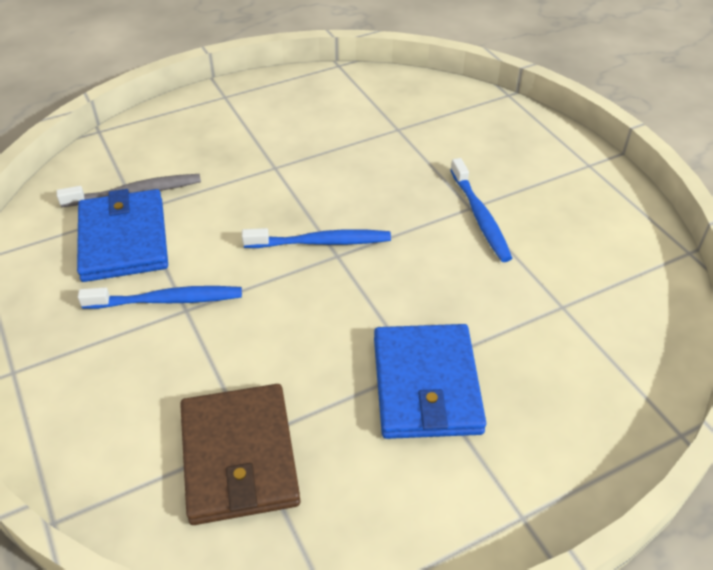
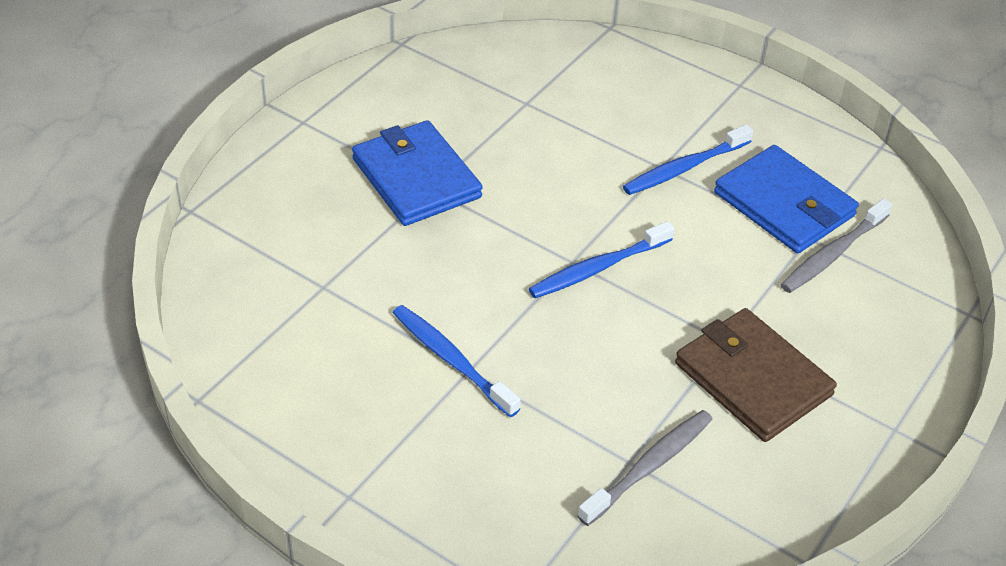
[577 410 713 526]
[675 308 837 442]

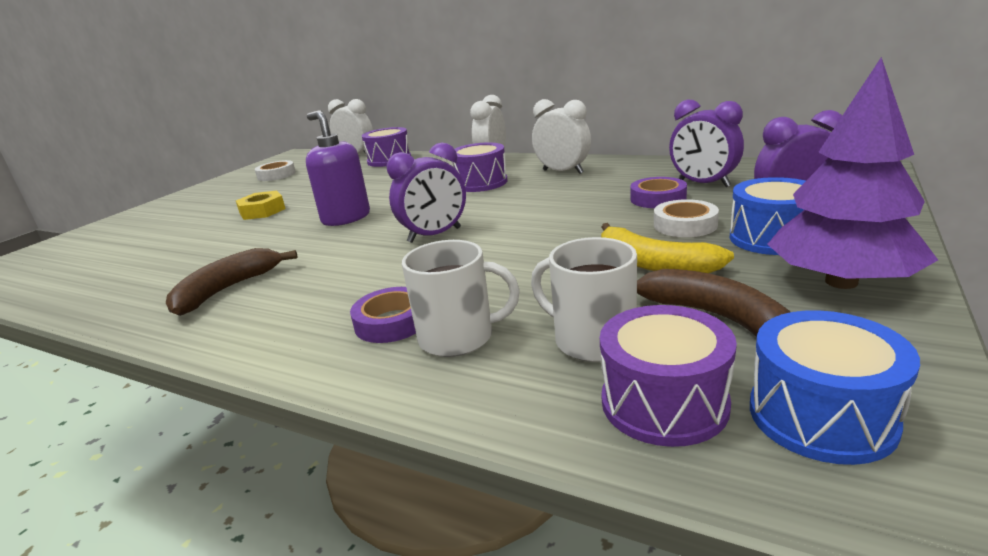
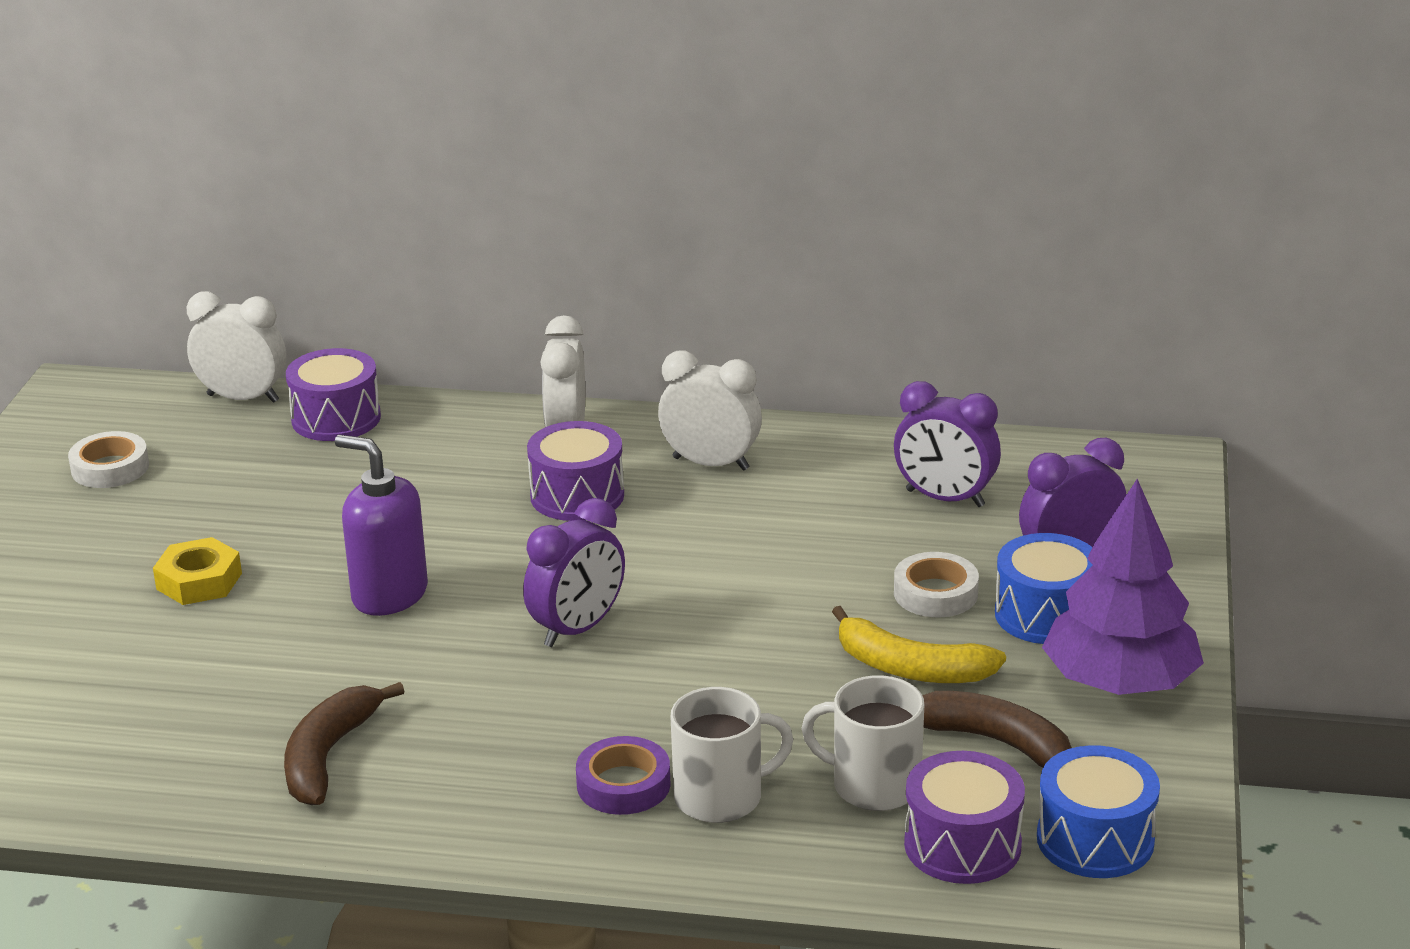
[630 177 687 208] (first image)

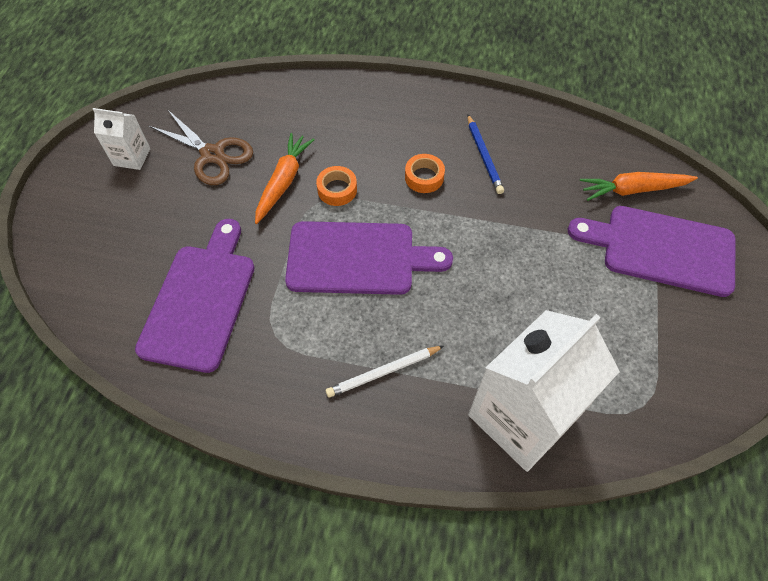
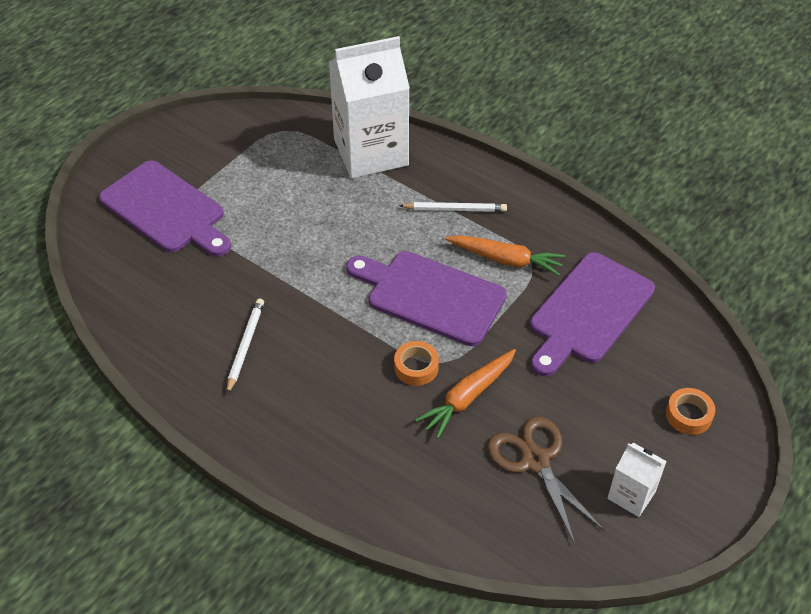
[227 298 264 394]
[445 235 565 276]
[666 388 715 435]

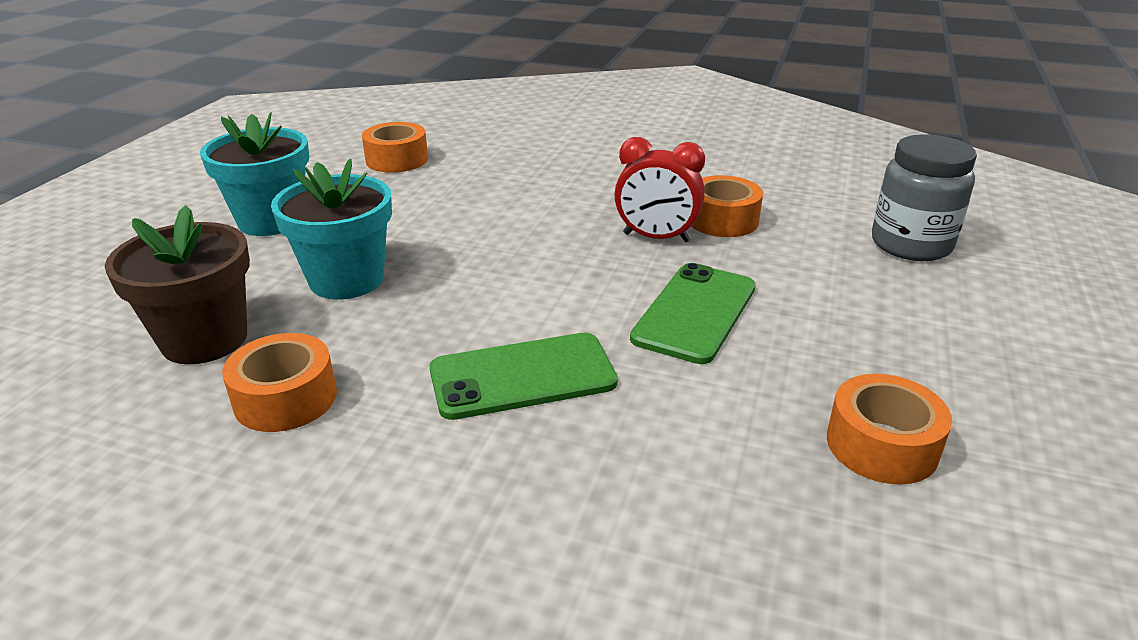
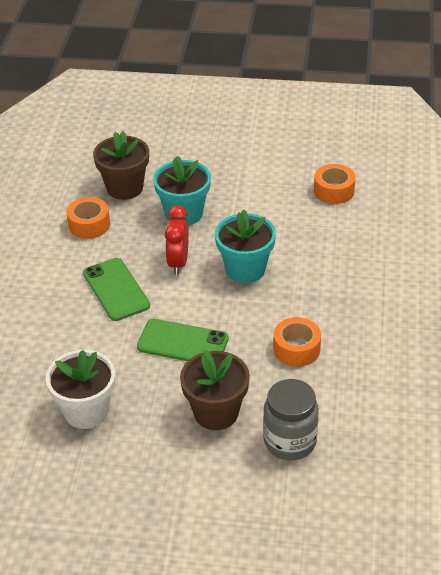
[46 350 115 429]
[165 205 189 275]
[180 350 250 430]
[215 210 276 283]

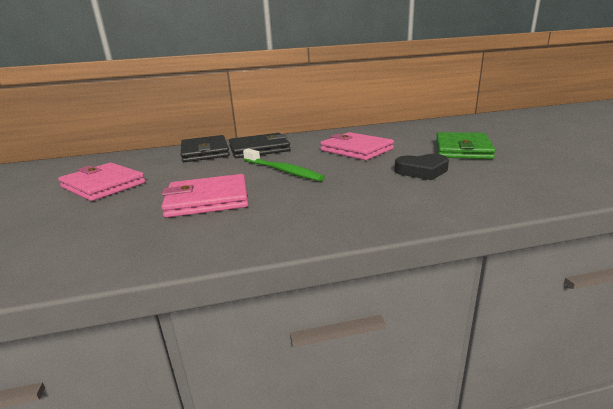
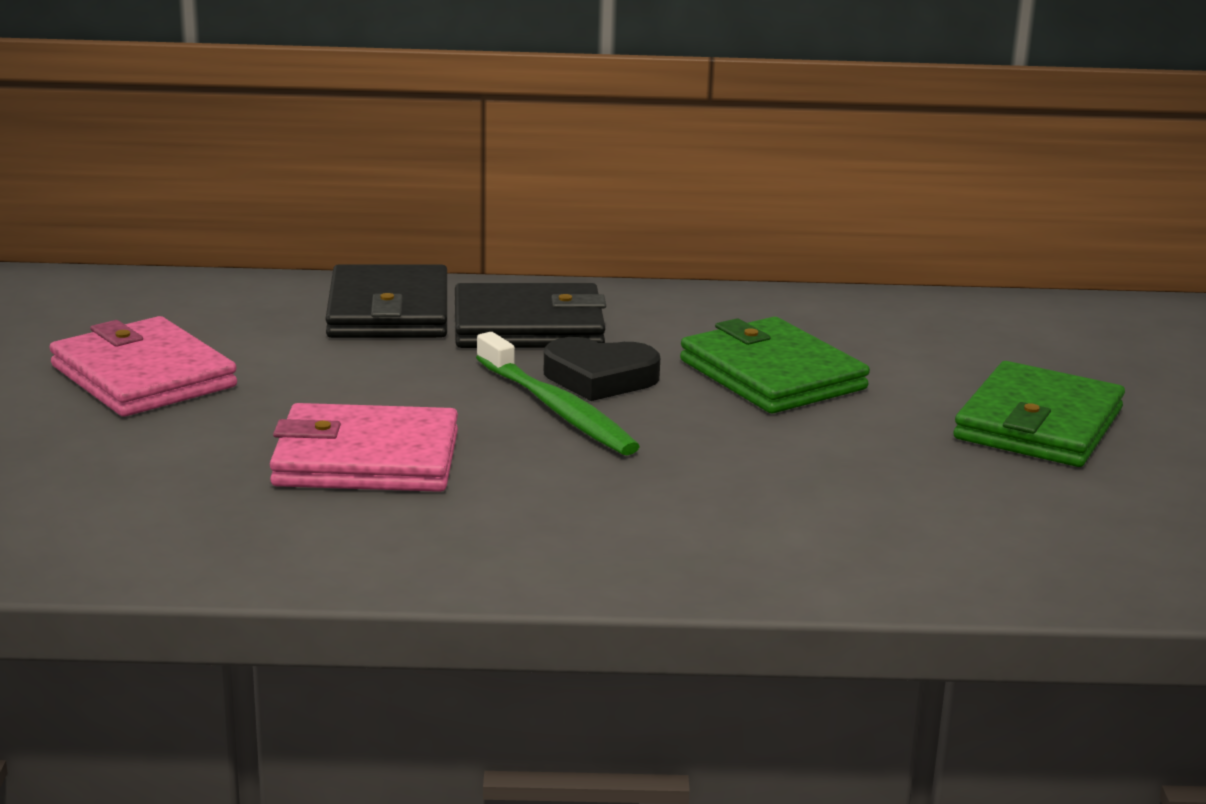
[544 337 660 401]
[680 317 870 413]

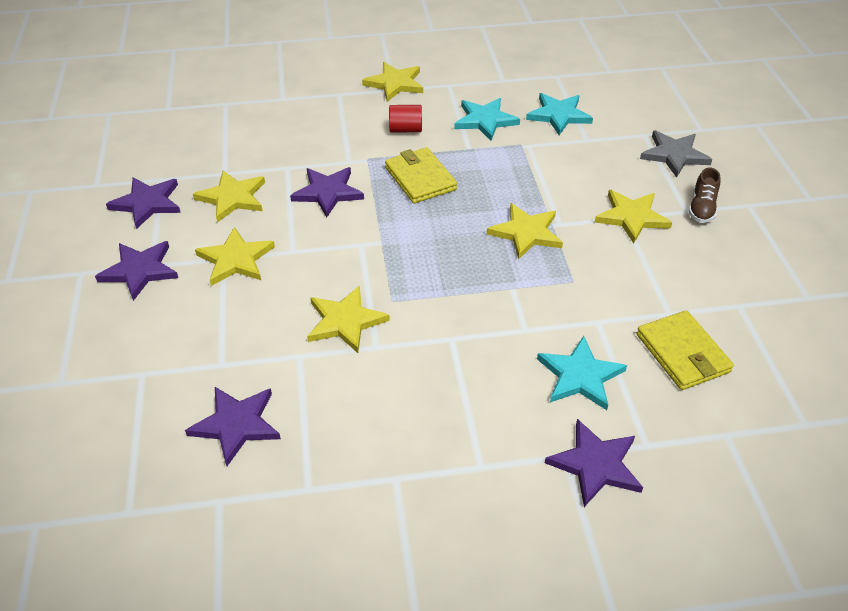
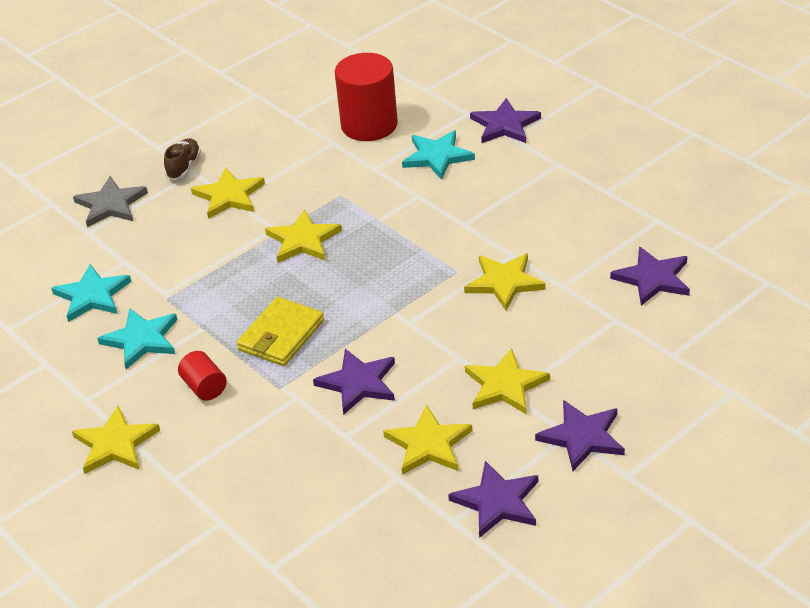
[164 138 201 180]
[335 53 398 141]

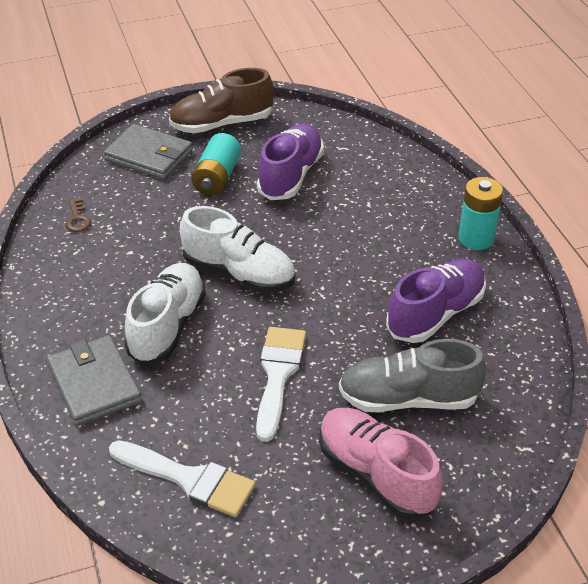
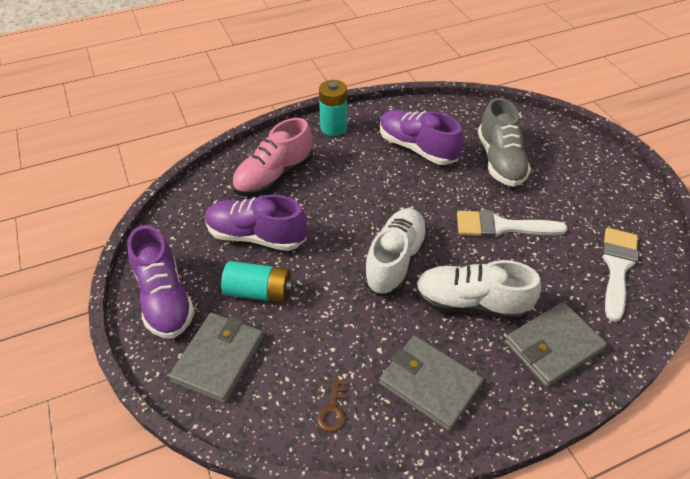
[127 225 195 338]
[232 118 313 196]
[317 378 348 432]
[379 335 483 431]

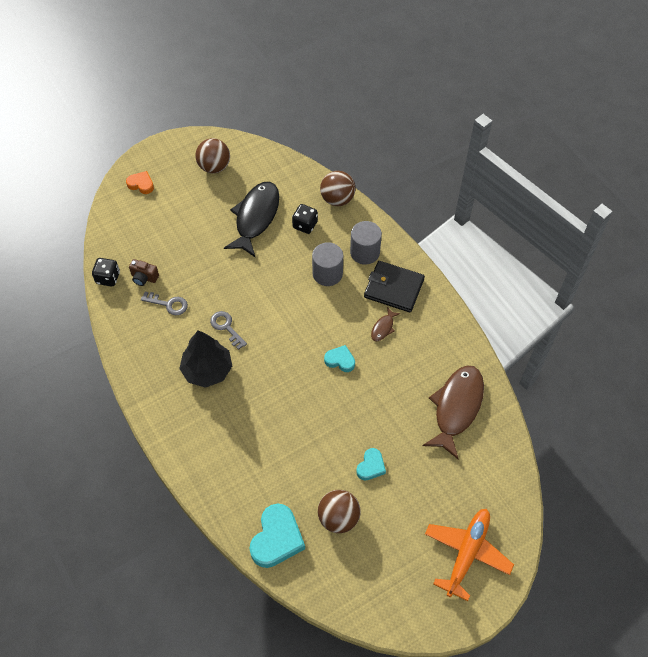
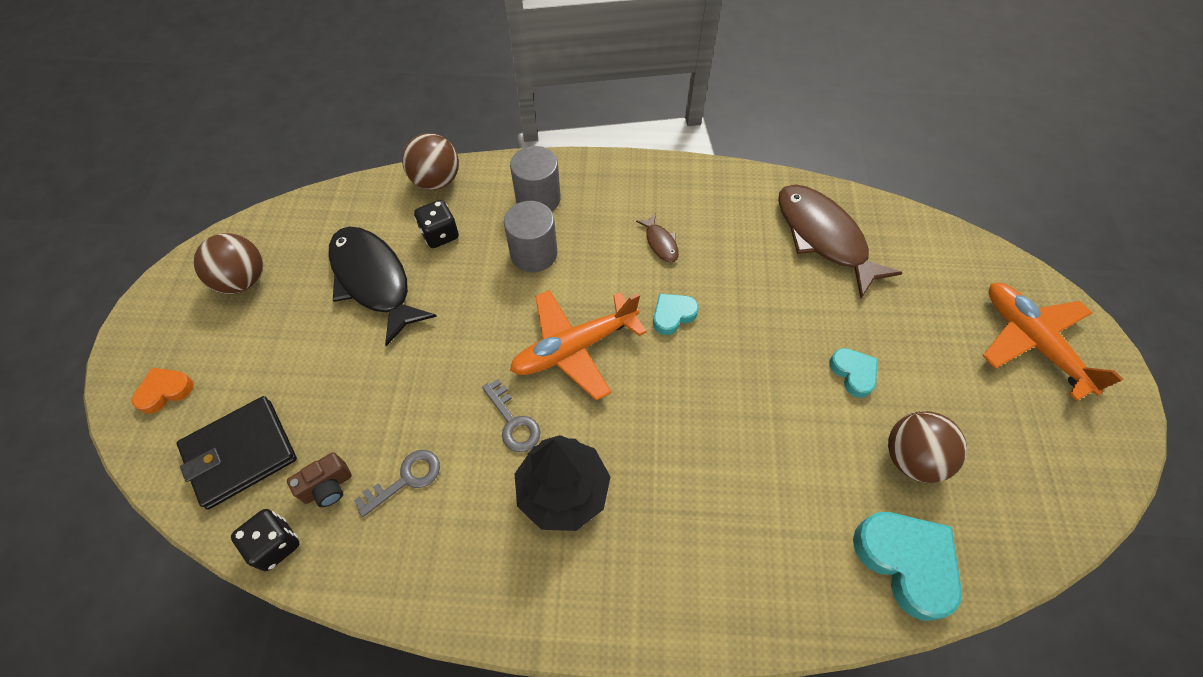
[177 396 297 509]
[482 379 541 452]
[510 290 647 400]

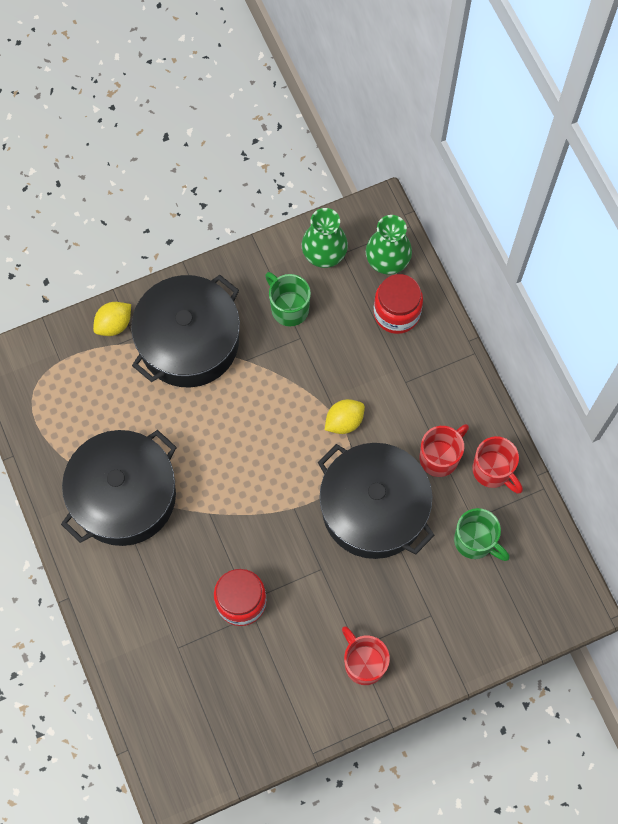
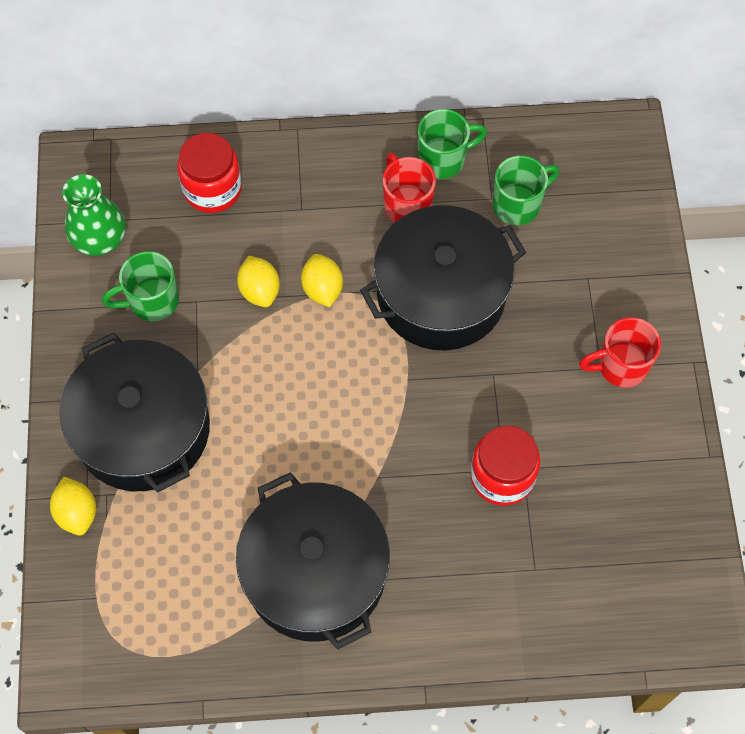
[237 256 280 307]
[418 109 487 179]
[366 215 412 275] (first image)

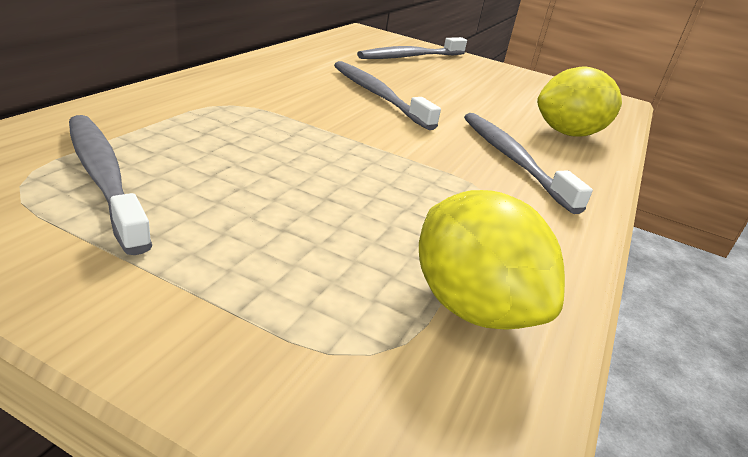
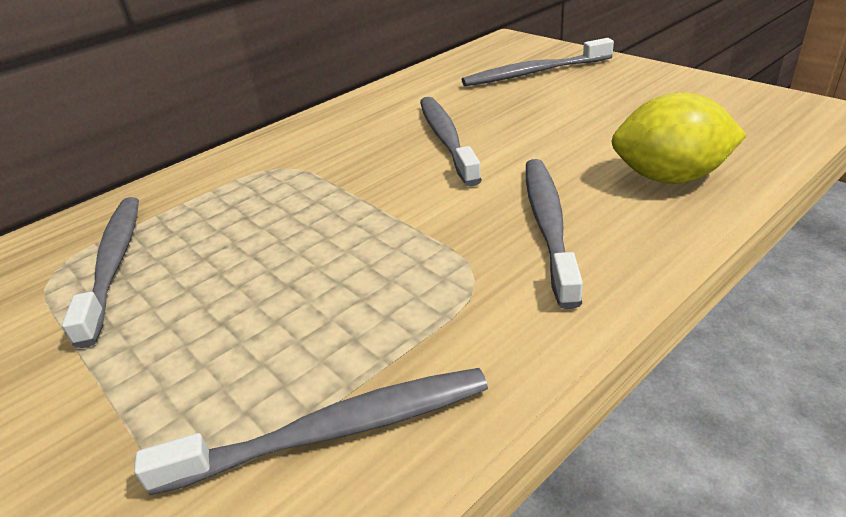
[134 368 488 495]

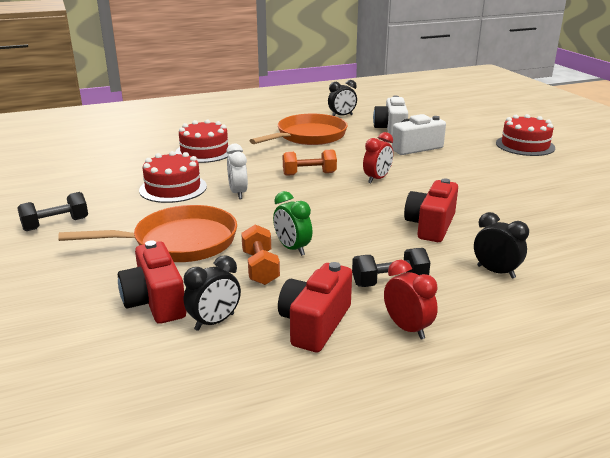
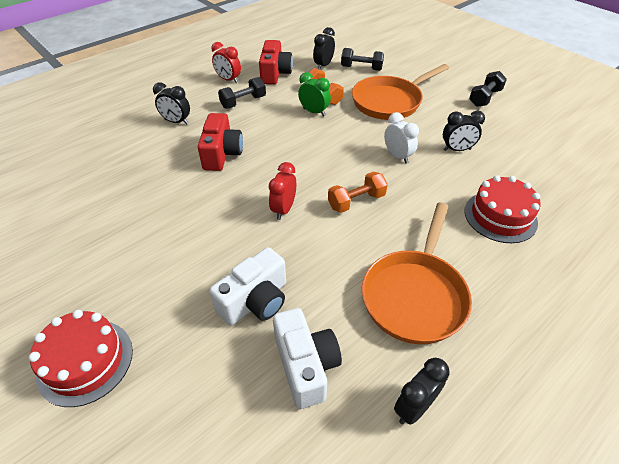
[341 48 384 71]
[443 111 485 151]

